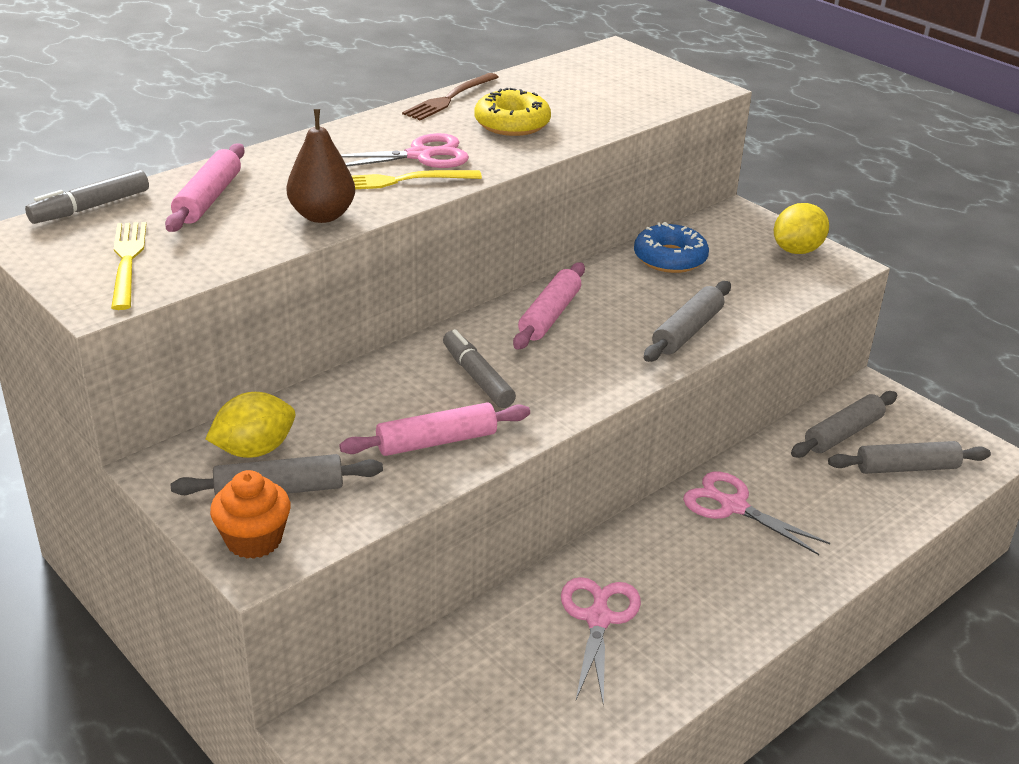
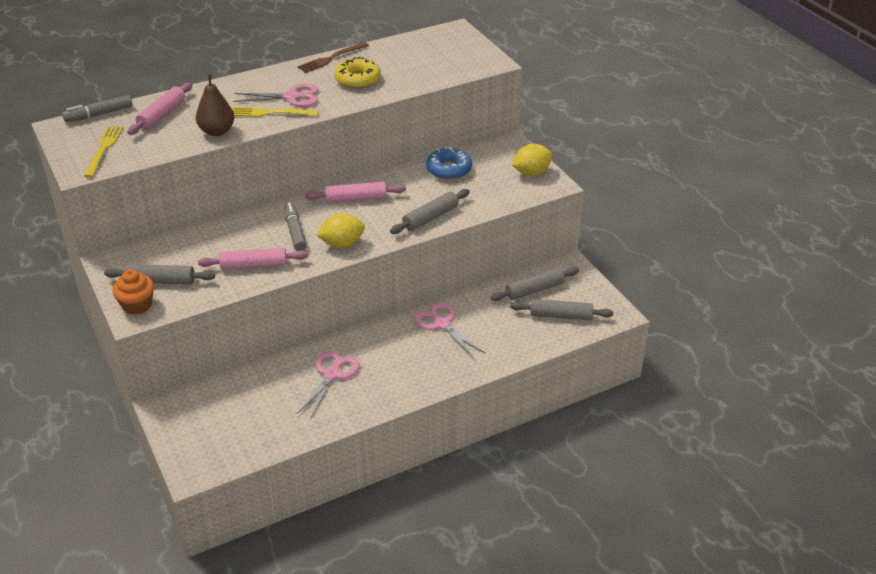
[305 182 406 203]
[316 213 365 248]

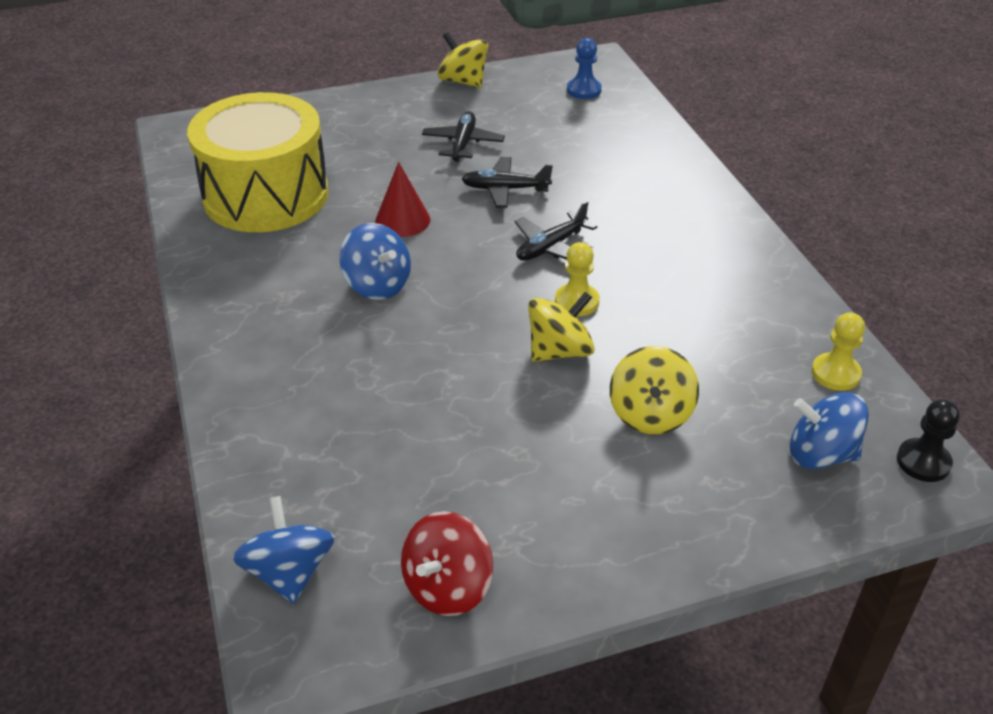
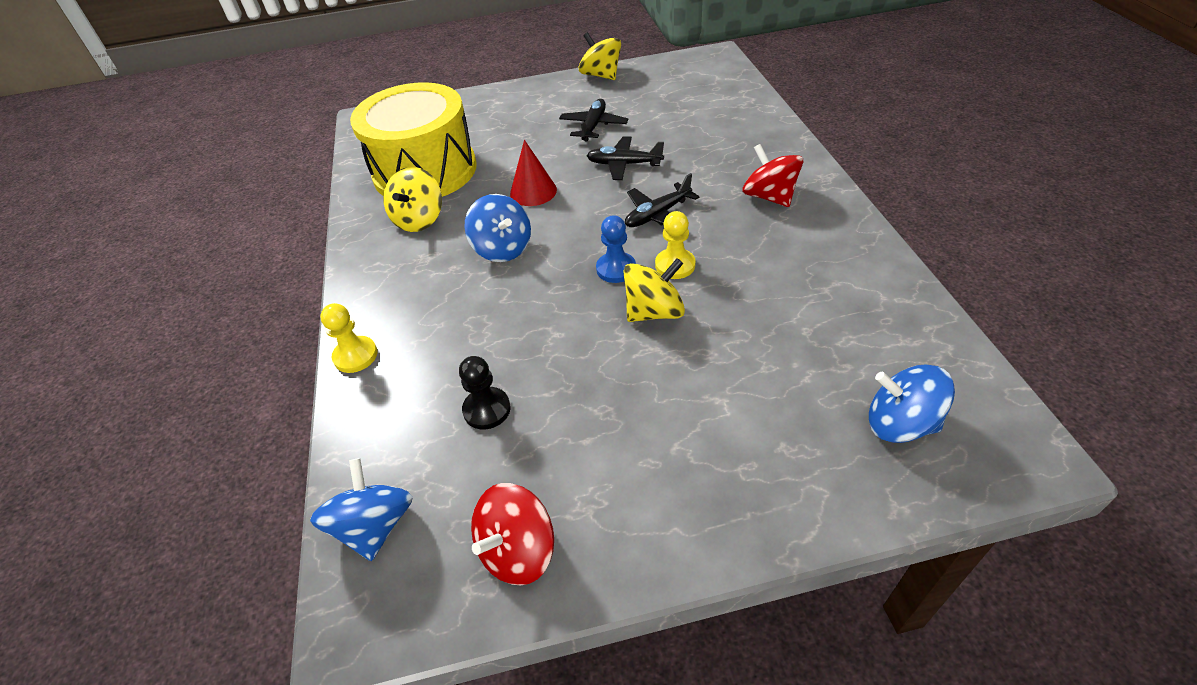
[320 303 378 373]
[383 167 442 232]
[459 356 511 430]
[596 215 636 283]
[742 144 803 207]

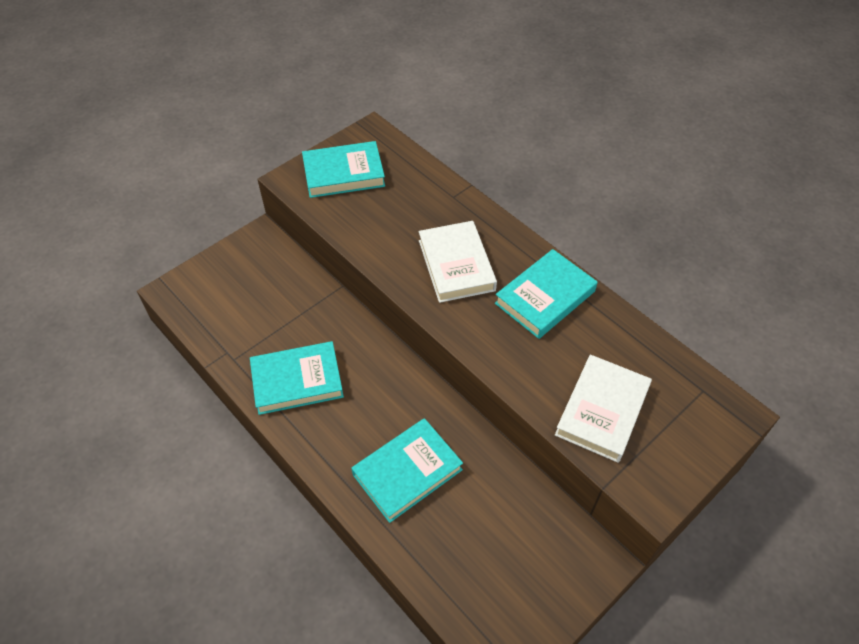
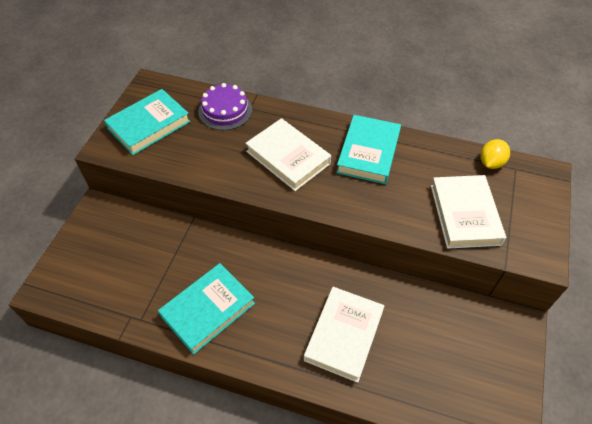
[198 83 252 130]
[304 287 385 383]
[480 139 510 169]

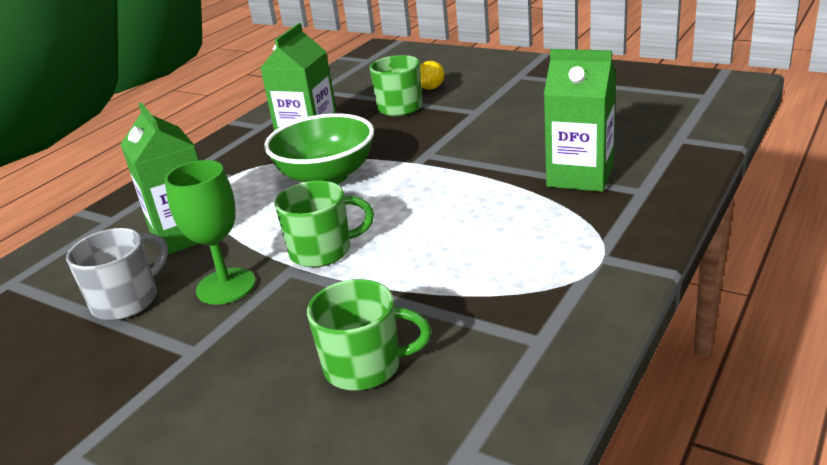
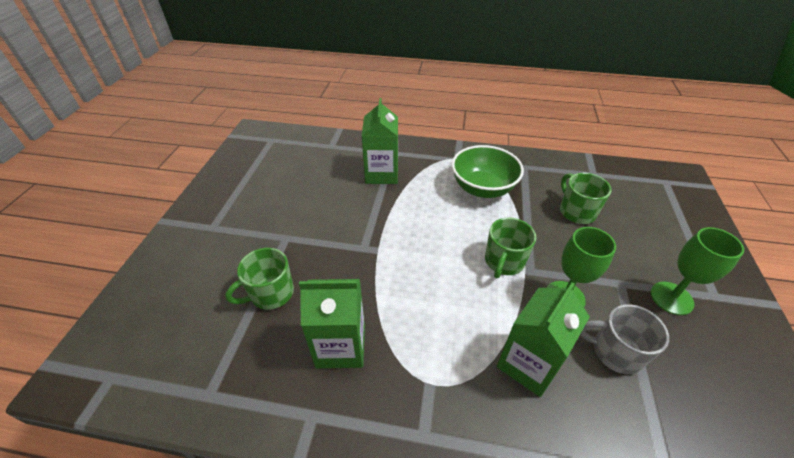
[452 145 524 198]
[485 218 536 278]
[651 227 744 315]
[420 61 444 90] (first image)

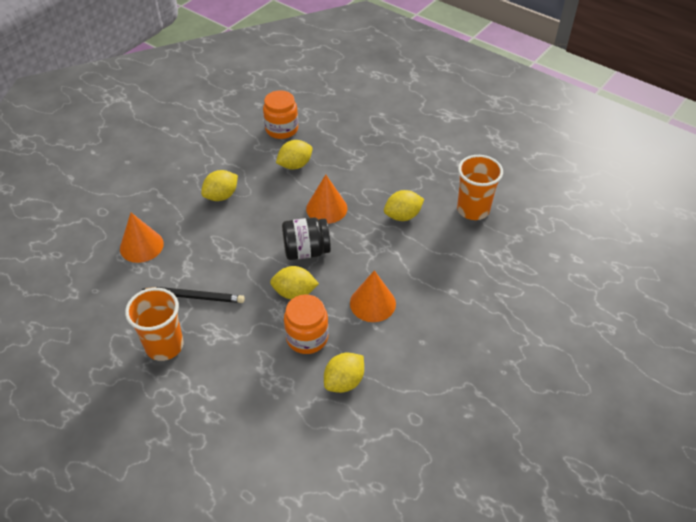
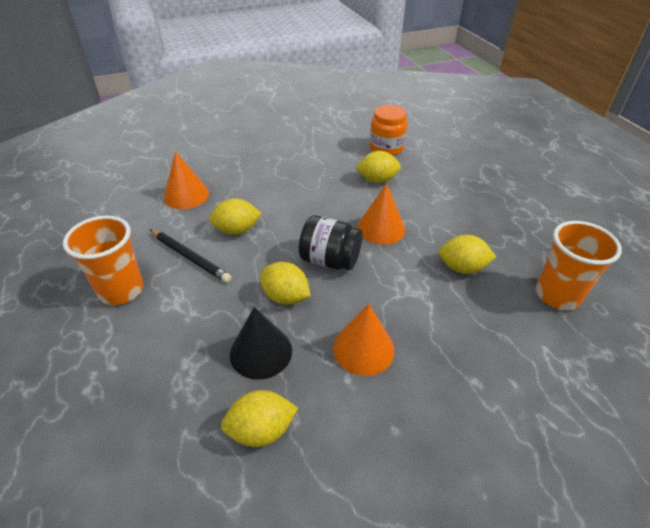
[209 198 262 235]
[230 307 292 380]

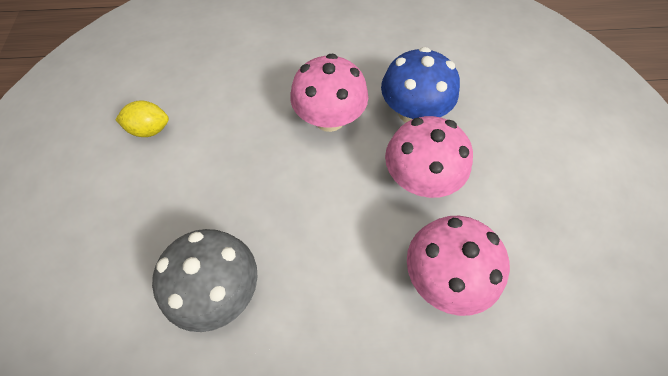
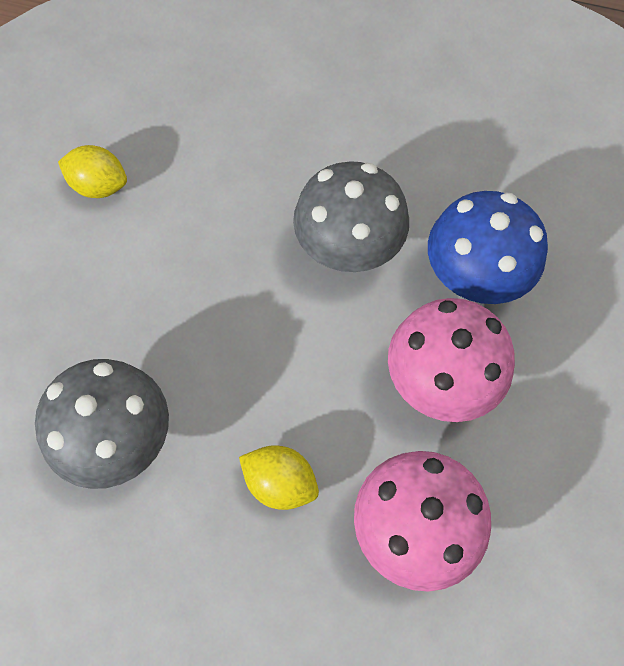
[239 446 319 510]
[293 161 409 272]

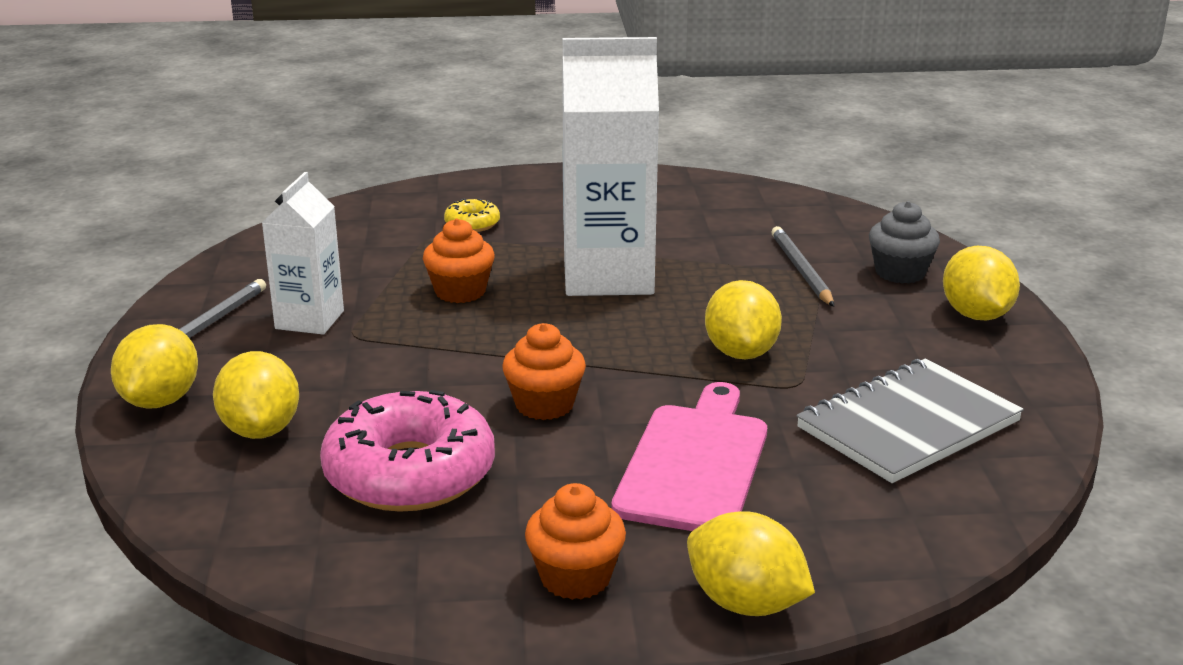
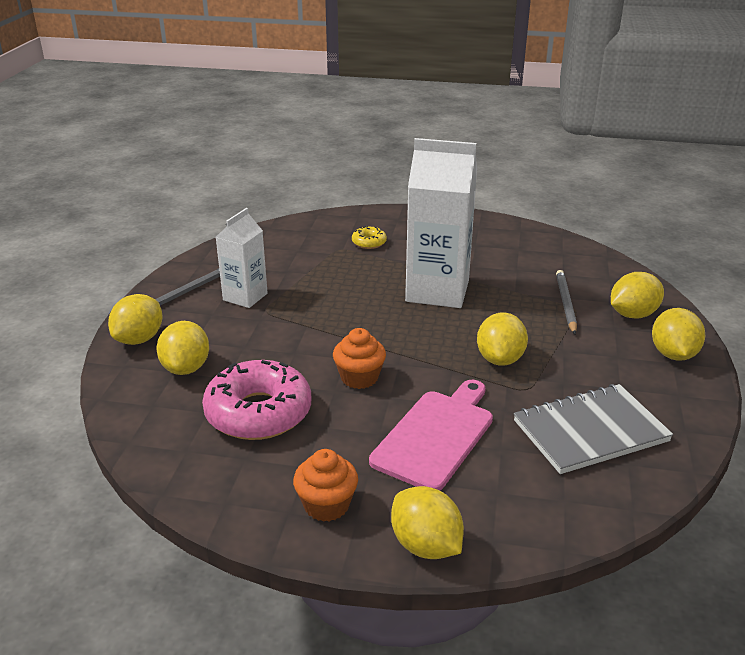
[611 272 664 319]
[423 219 495 303] (first image)

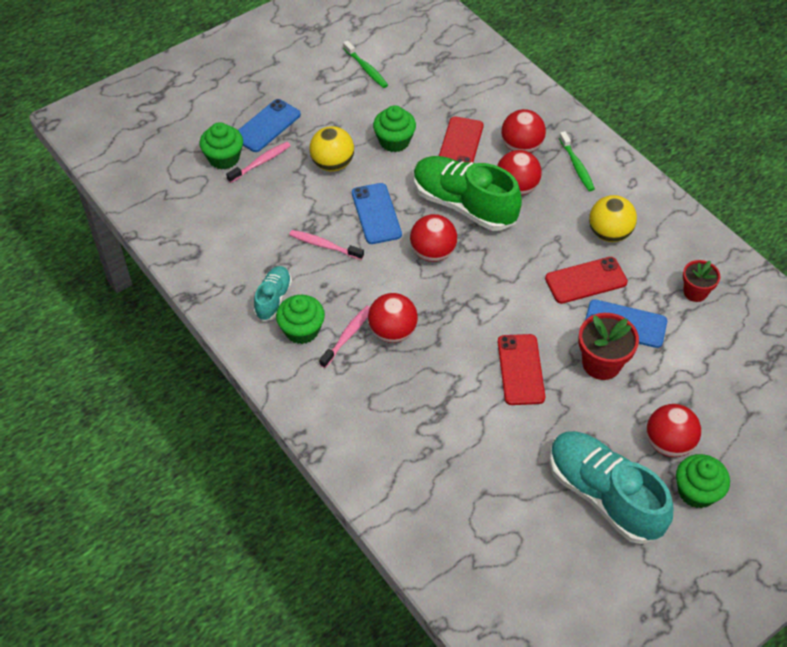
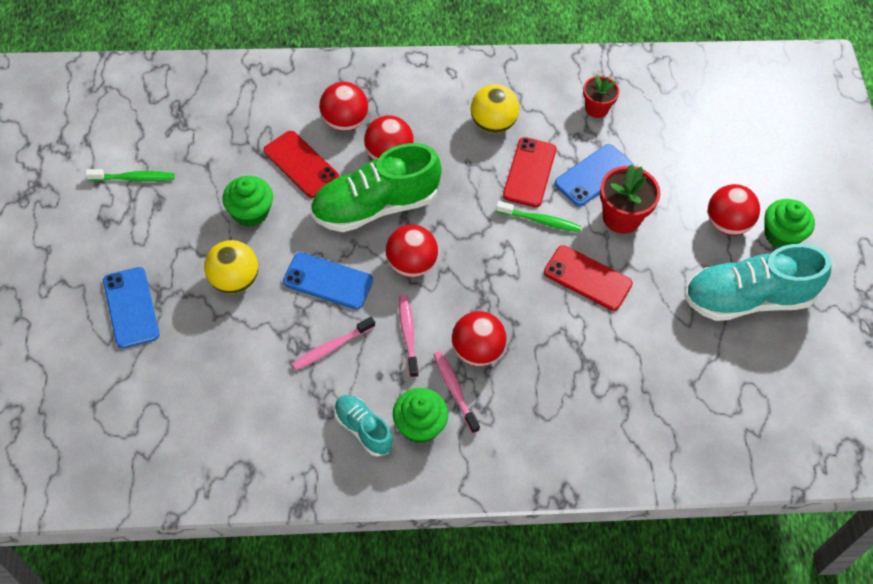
[399 295 419 378]
[496 201 581 232]
[200 122 243 170] (first image)

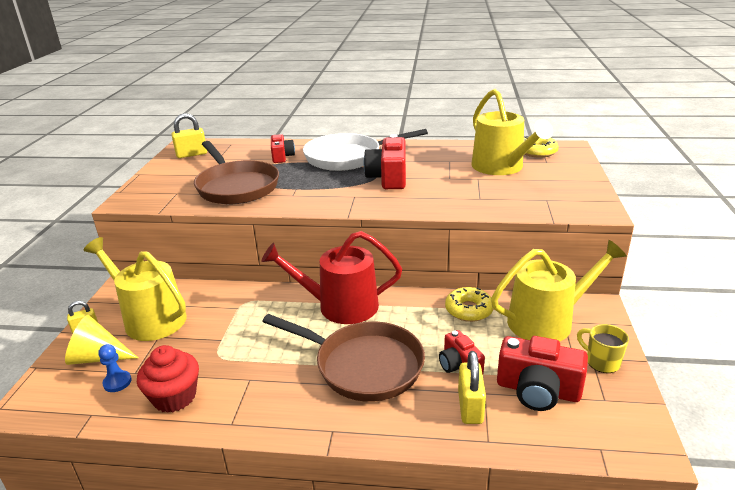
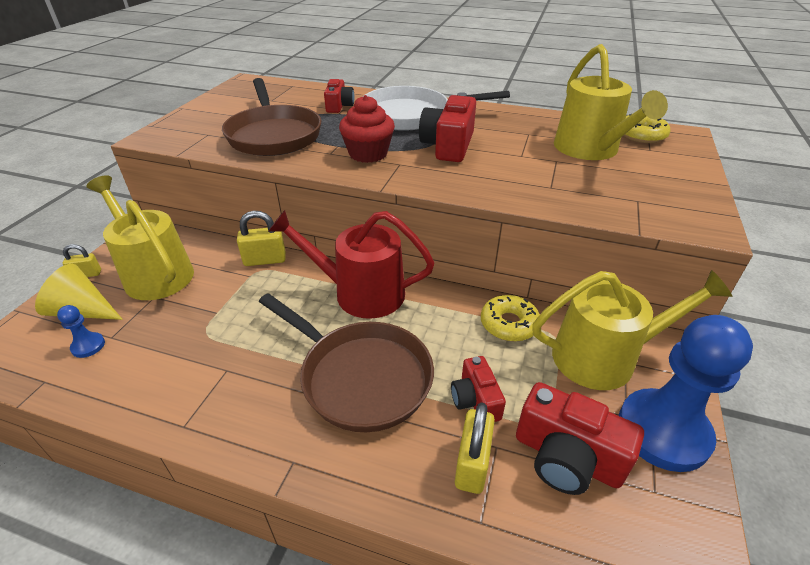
[237 211 286 266]
[339 95 395 163]
[618 315 753 472]

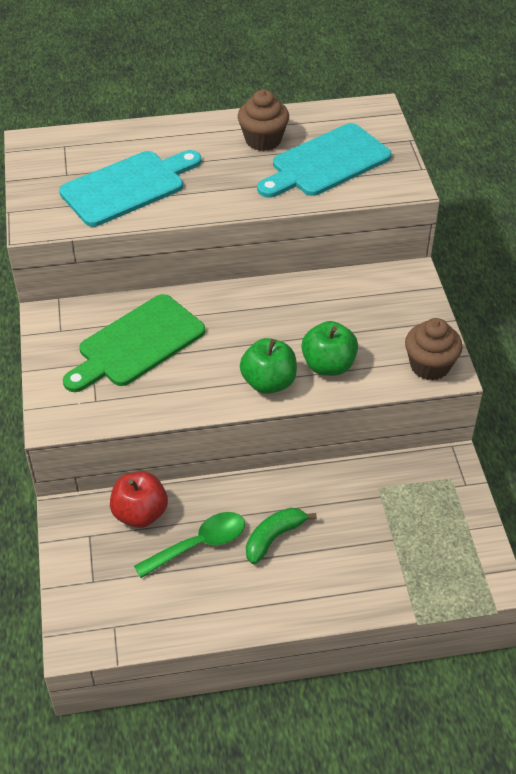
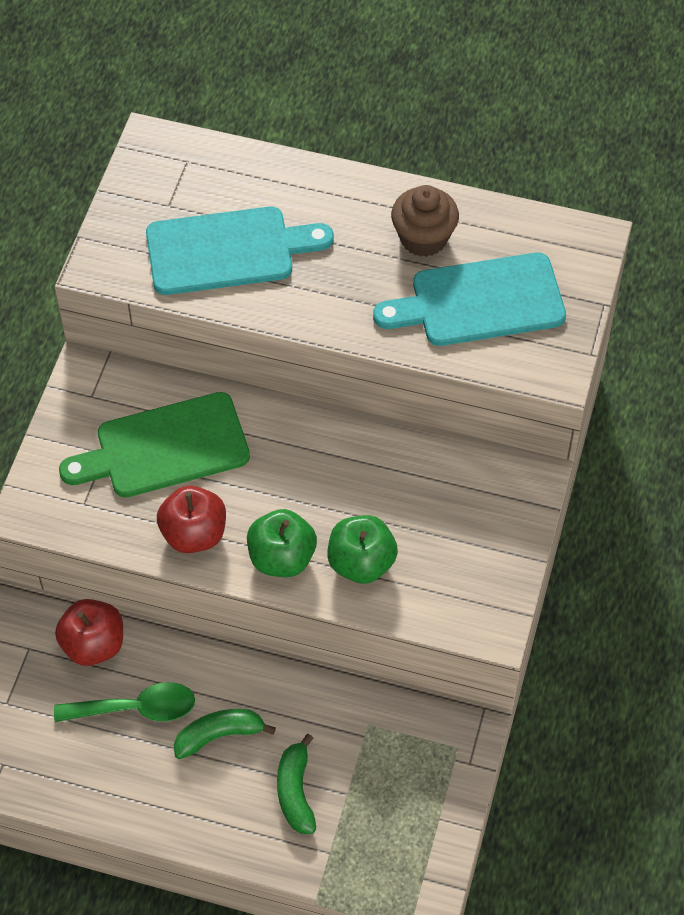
[157 486 226 553]
[277 734 316 834]
[405 318 463 381] (first image)

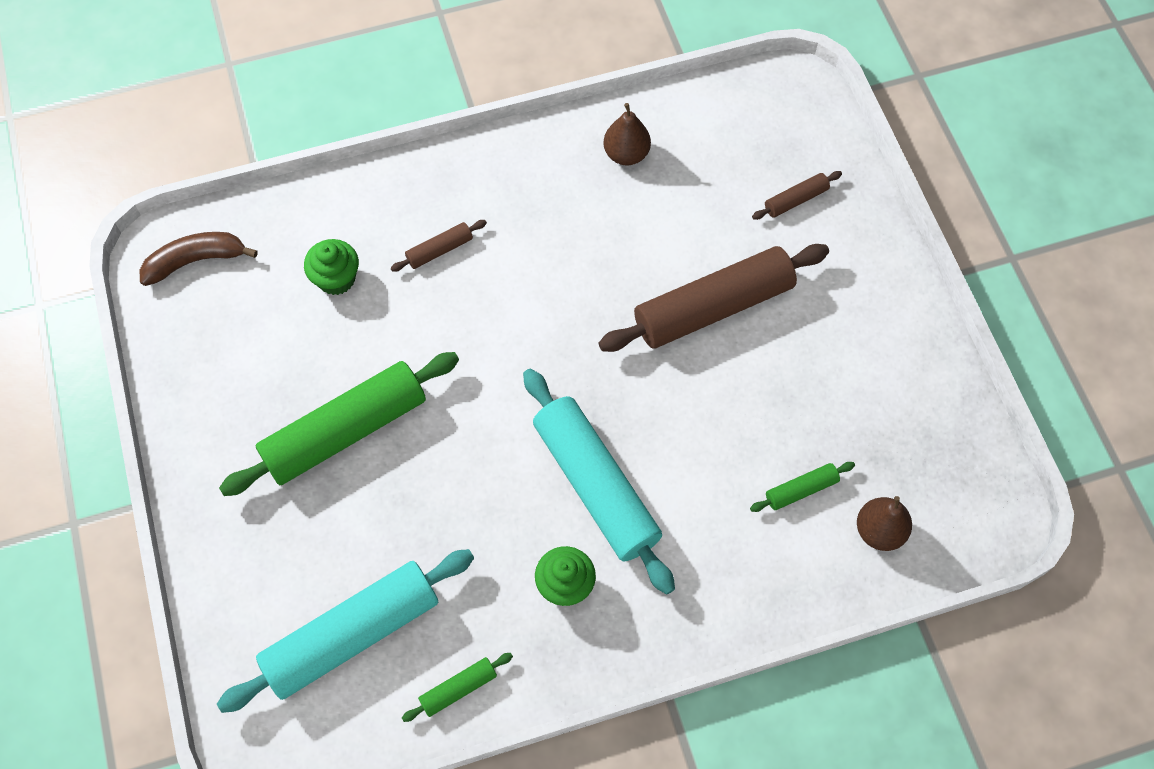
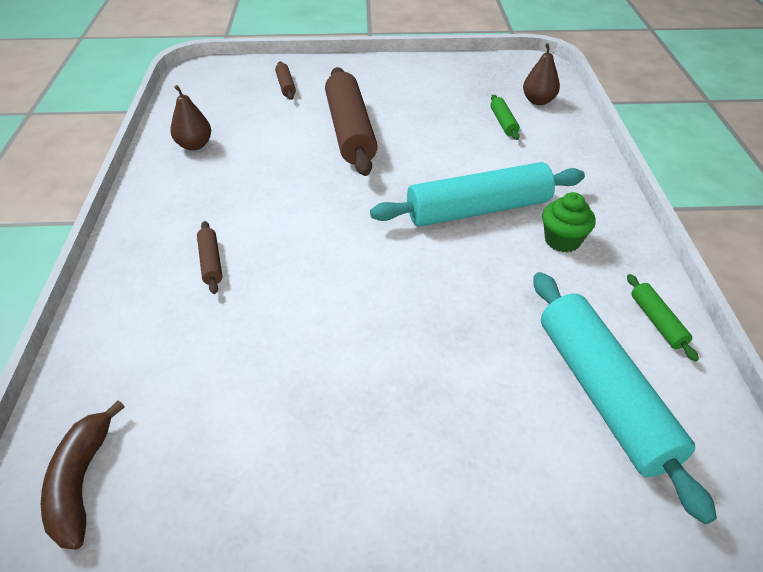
[219 352 459 496] (first image)
[304 239 359 295] (first image)

